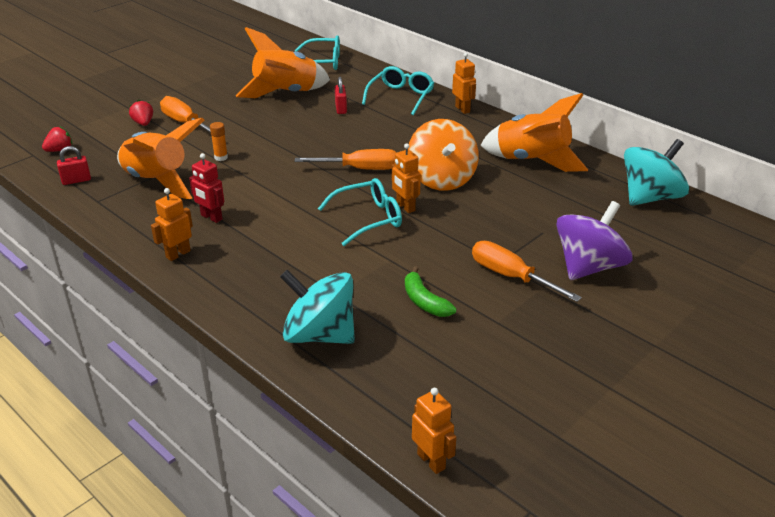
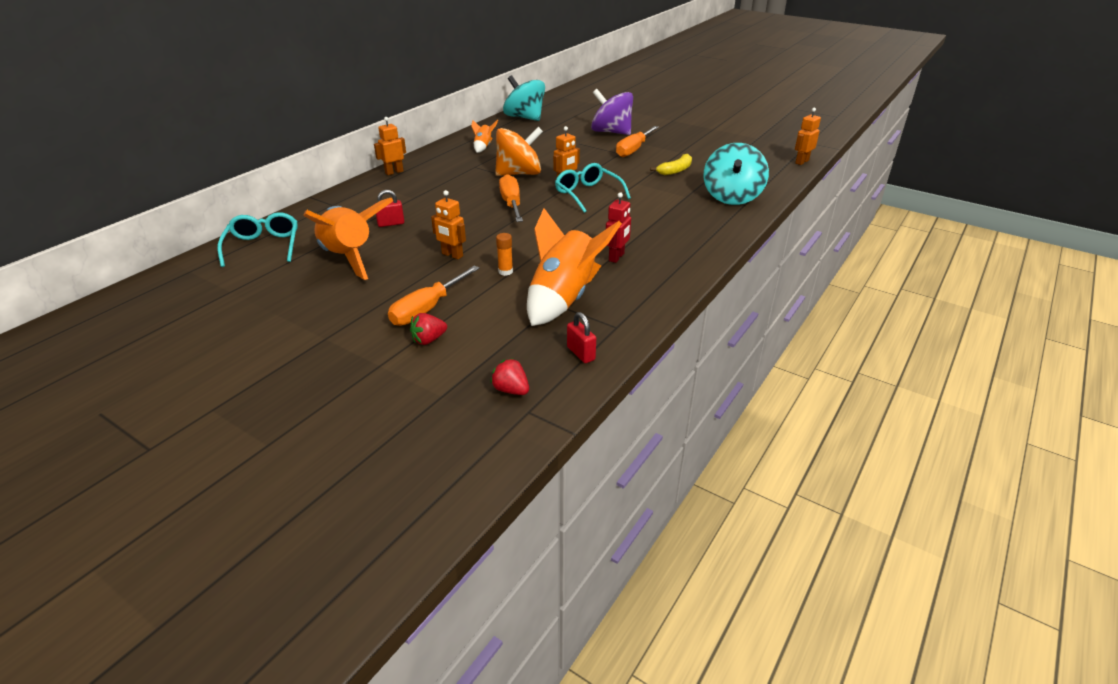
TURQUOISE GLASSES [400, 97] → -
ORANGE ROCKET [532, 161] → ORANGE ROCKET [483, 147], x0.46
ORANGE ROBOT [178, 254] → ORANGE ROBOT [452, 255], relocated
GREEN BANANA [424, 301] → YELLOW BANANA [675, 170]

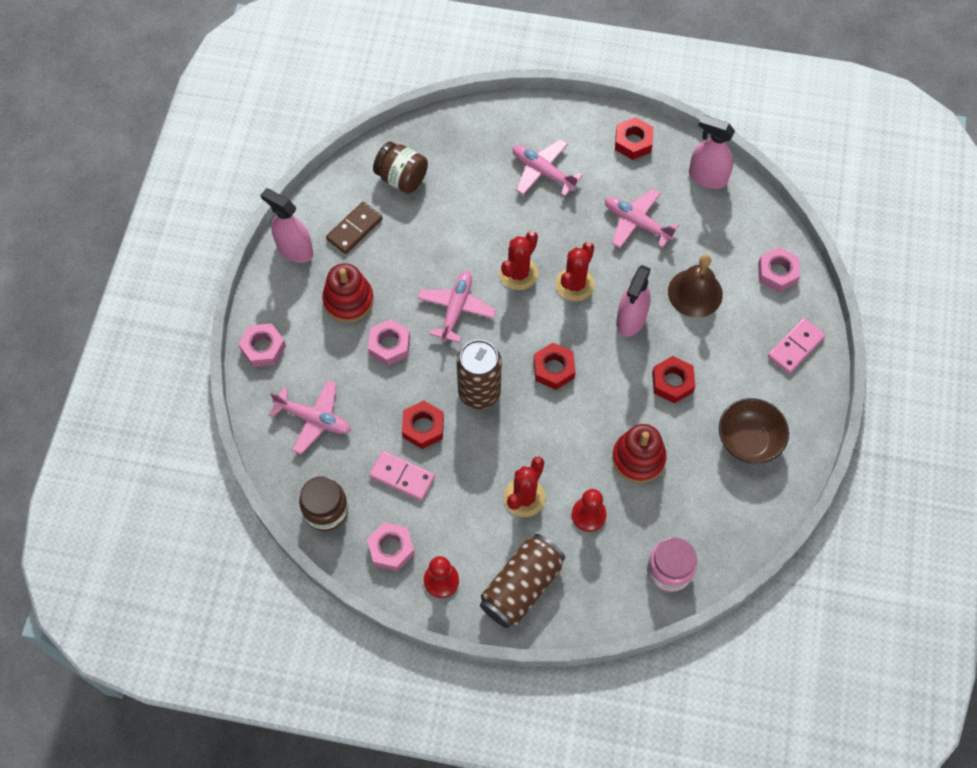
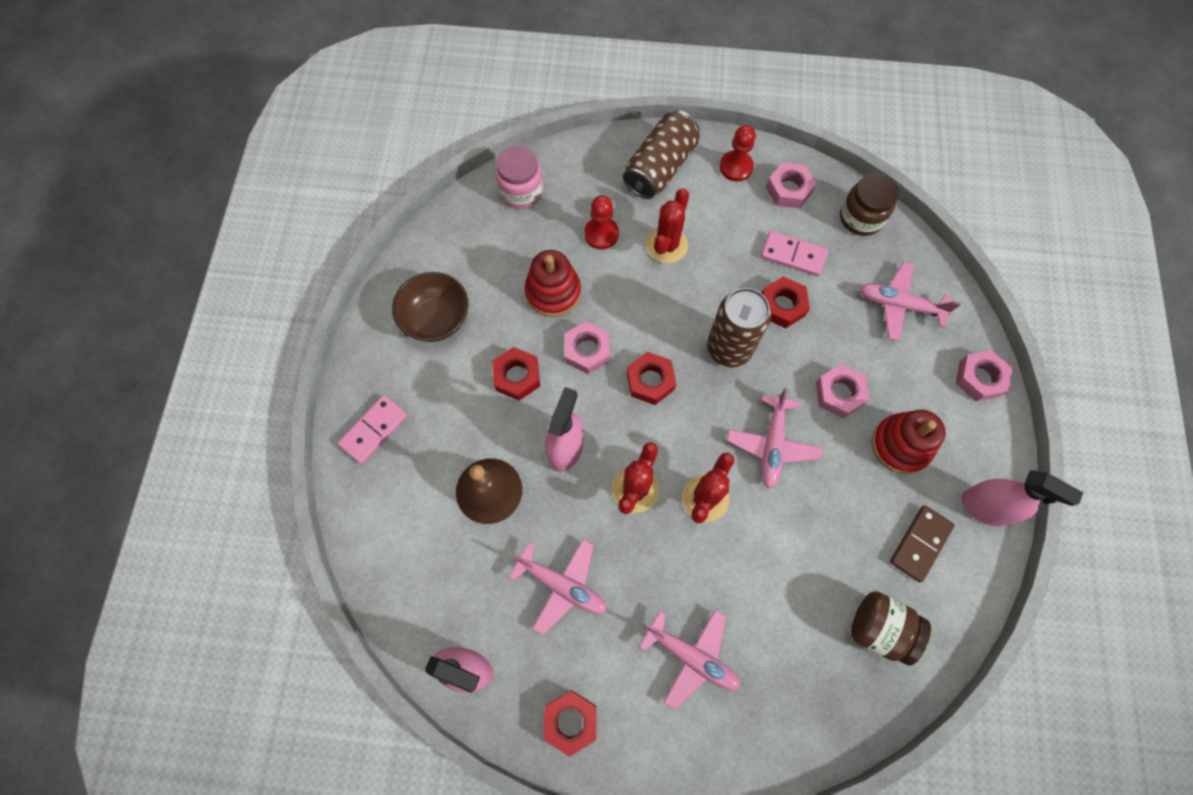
PINK NUT [777, 273] → PINK NUT [587, 350], relocated

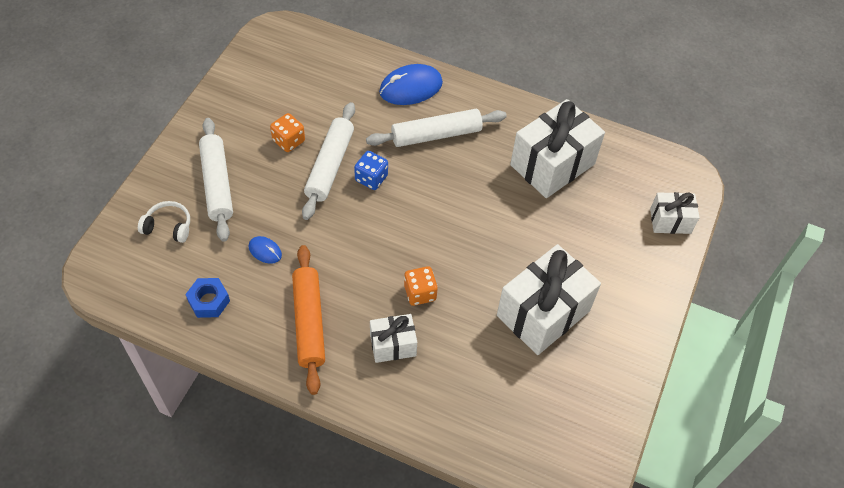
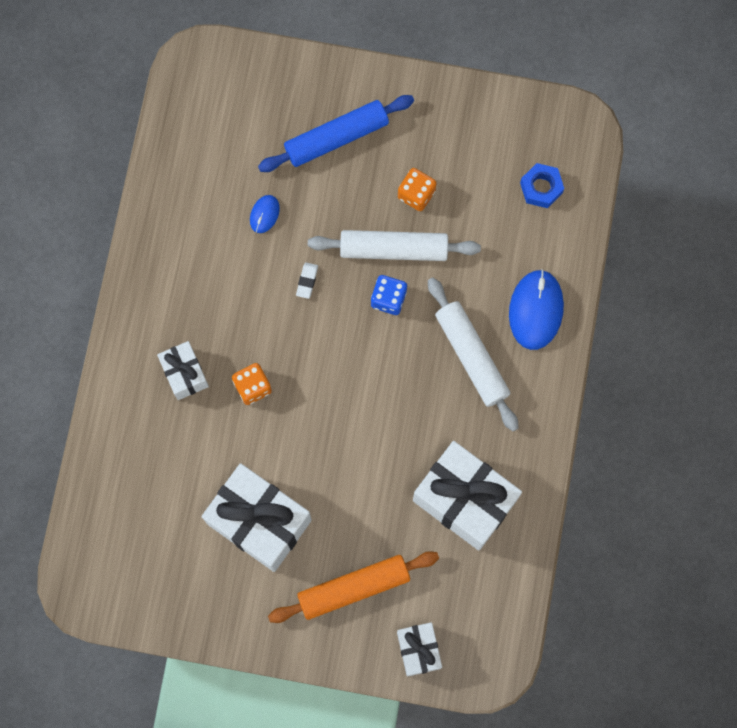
BLUE MOUSE [410, 88] → BLUE MOUSE [536, 310], 45 degrees clockwise
WHITE ROLLING PIN [217, 184] → BLUE ROLLING PIN [336, 138]
WHITE HEADPHONES [168, 227] → -
ORANGE ROLLING PIN [309, 322] → ORANGE ROLLING PIN [353, 588], relocated
BLUE NUT [209, 301] → BLUE NUT [541, 188], relocated
- → WHITE ERASER [307, 281]

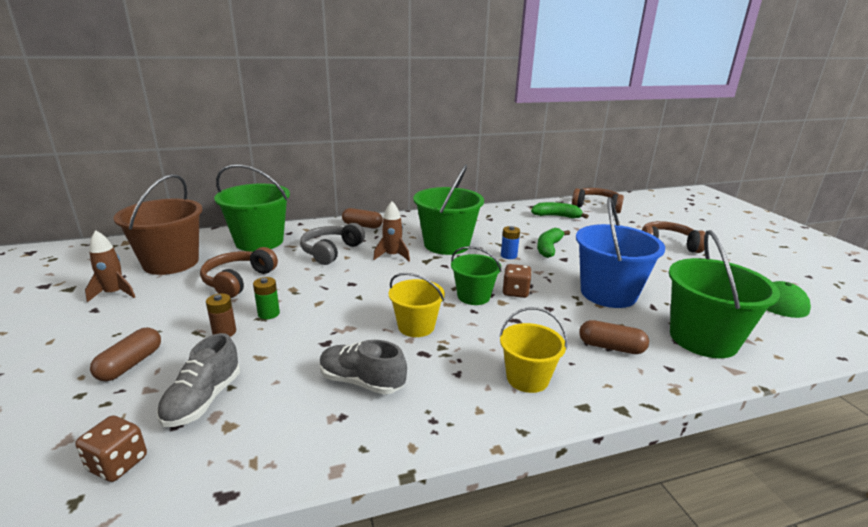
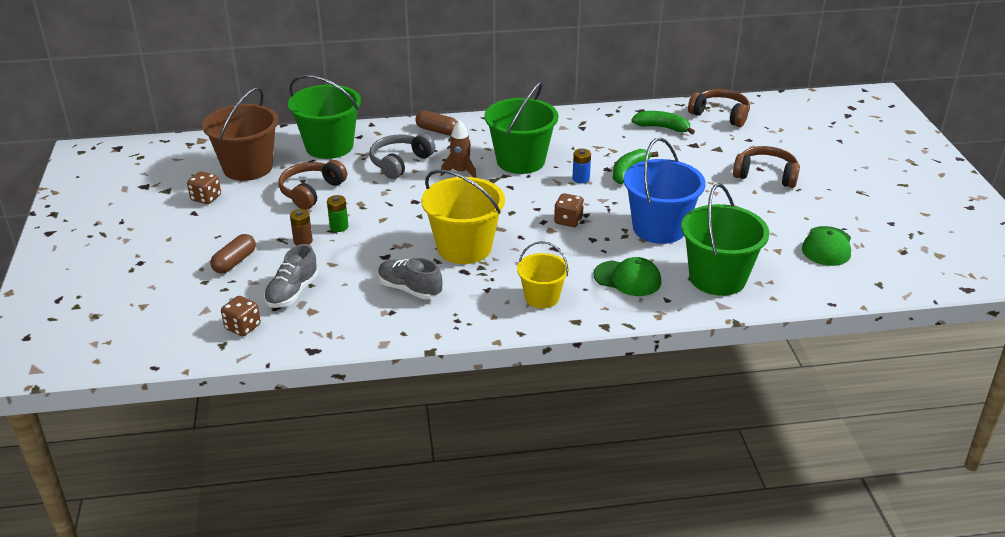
BROWN ROCKET [115, 293] → BROWN DICE [206, 198]
GREEN BUCKET [473, 296] → -
YELLOW BUCKET [416, 326] → YELLOW BUCKET [464, 248], x1.69
BROWN CAPSULE [611, 347] → GREEN CAP [627, 278]

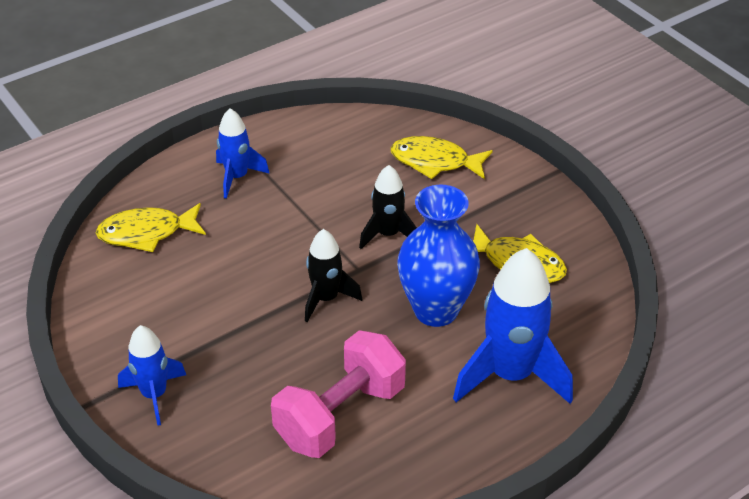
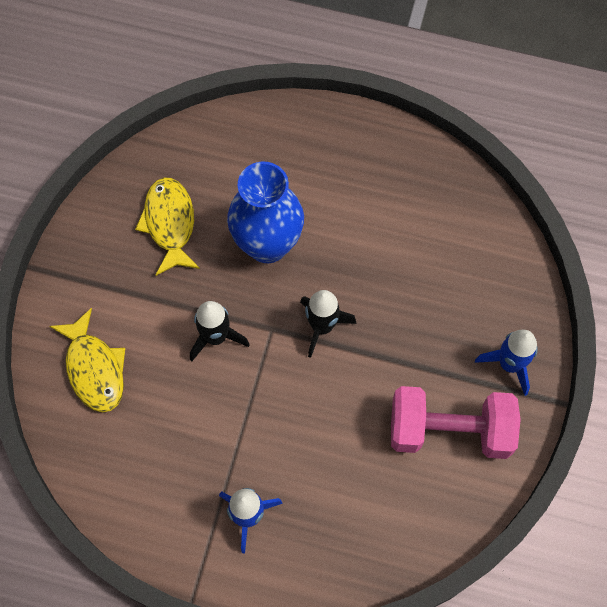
YELLOW FISH [147, 233] → -
BLUE ROCKET [510, 375] → -
PINK DUMBBELL [340, 415] → PINK DUMBBELL [449, 430], relocated

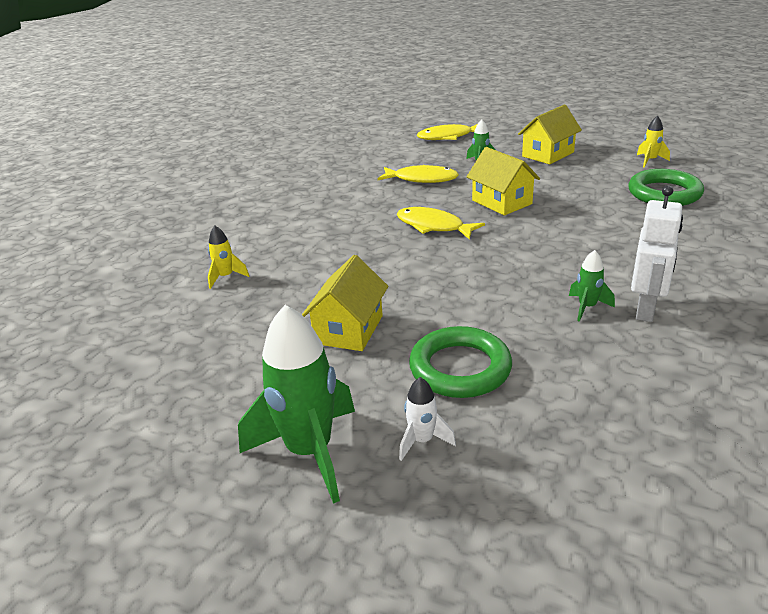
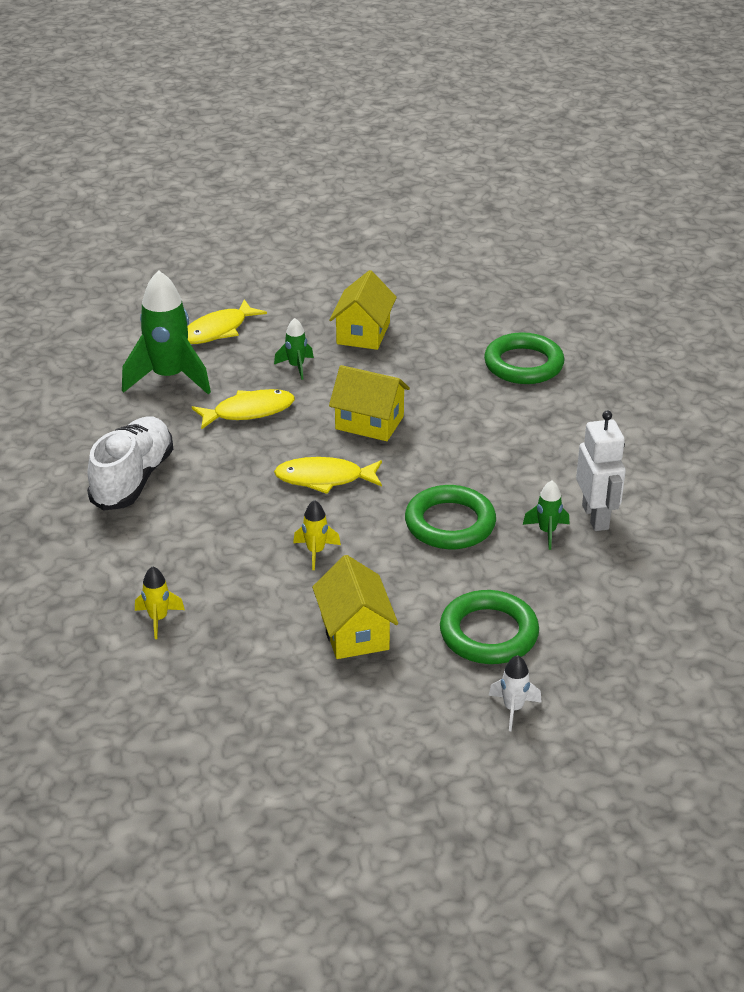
YELLOW ROCKET [650, 161] → YELLOW ROCKET [315, 552], relocated
GREEN ROCKET [309, 452] → GREEN ROCKET [169, 378], relocated
- → WHITE SHOE [133, 479]
- → GREEN RING [450, 523]

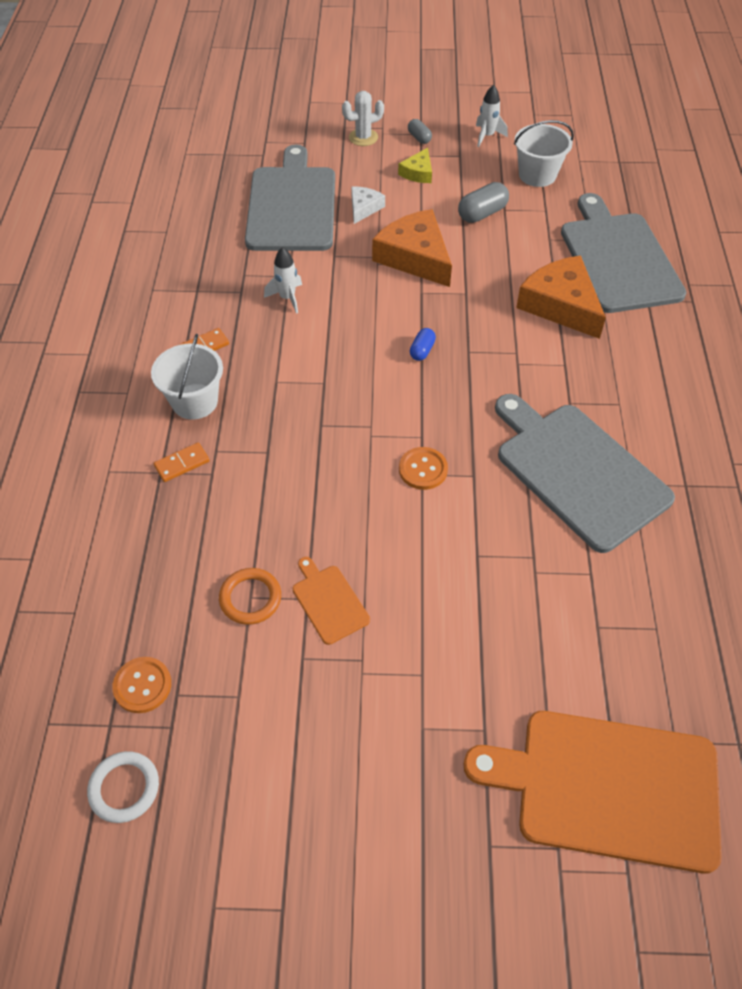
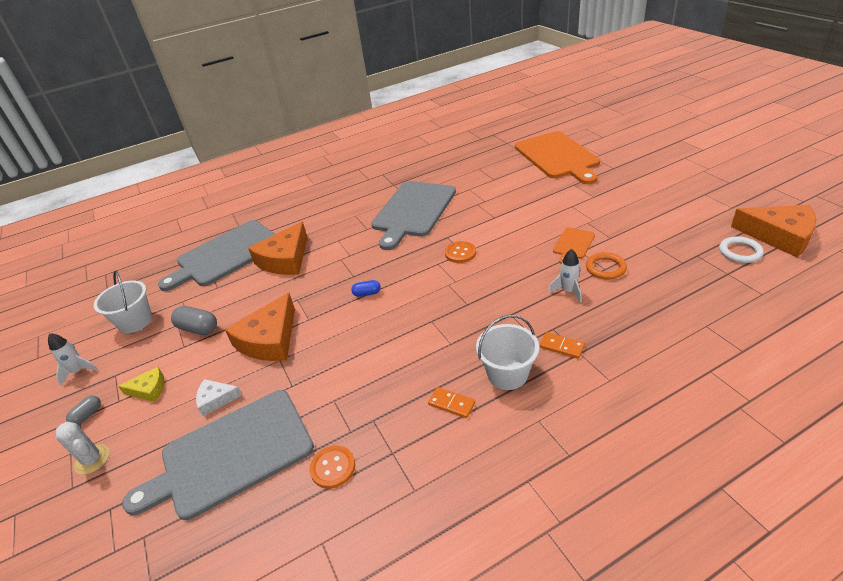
WHITE ROCKET [287, 298] → WHITE ROCKET [568, 291], relocated
ORANGE BUTTON [142, 685] → ORANGE BUTTON [333, 468], relocated
- → ORANGE CHEESE [779, 236]

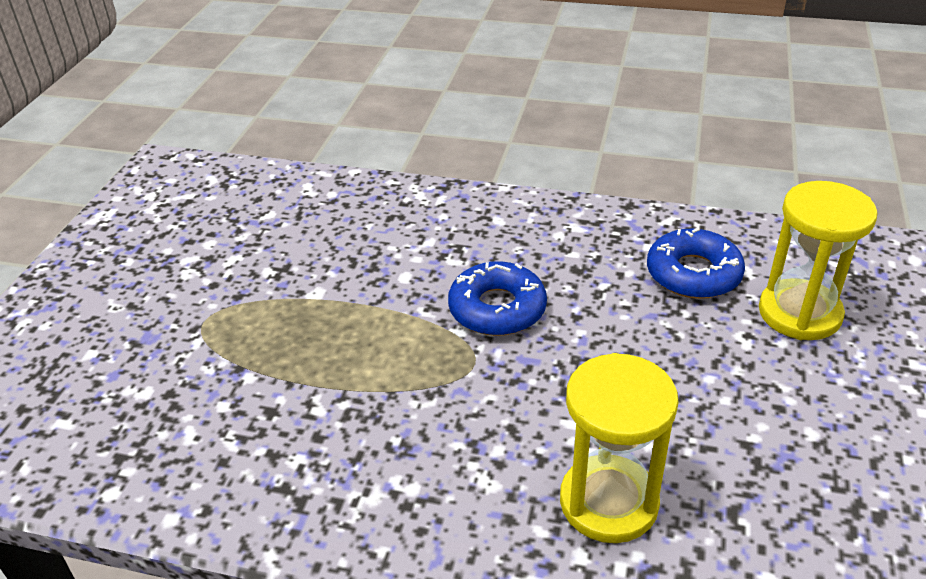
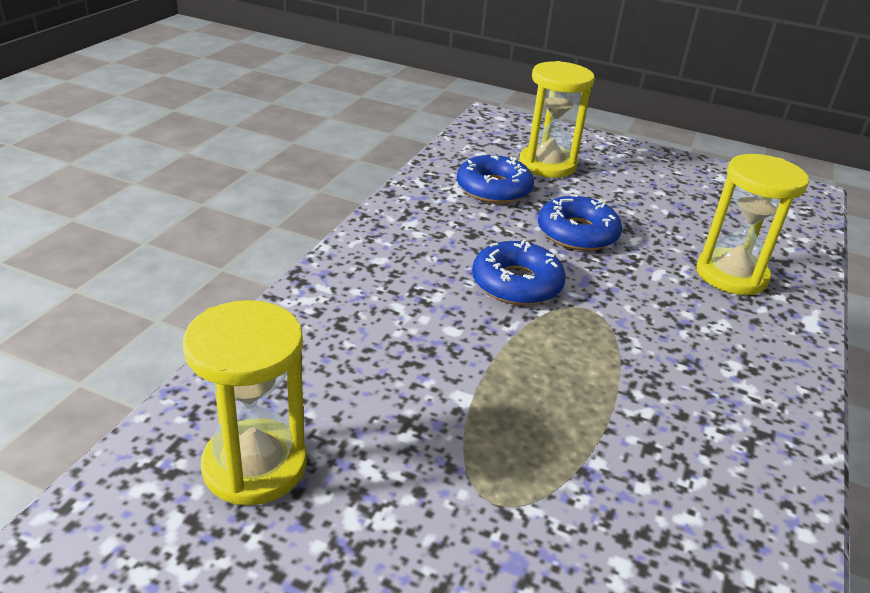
- → BLUE DONUT [577, 233]
- → YELLOW HOURGLASS [255, 465]

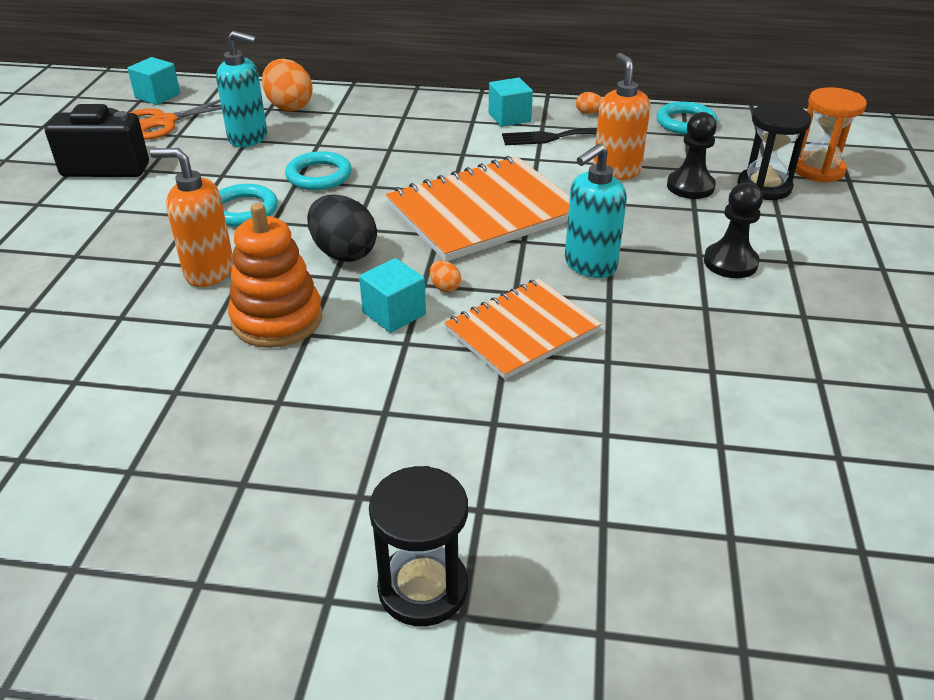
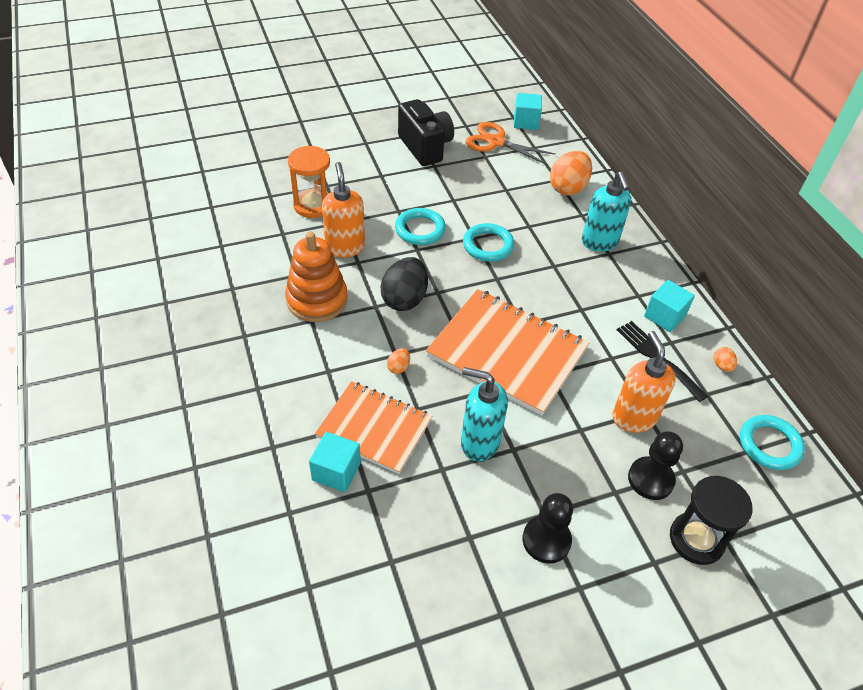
TURQUOISE SOAP DISPENSER [248, 138] → TURQUOISE SOAP DISPENSER [599, 242], relocated
ORANGE SOAP DISPENSER [616, 171] → ORANGE SOAP DISPENSER [633, 417], 60 degrees counterclockwise
ORANGE HOURGLASS [817, 170] → ORANGE HOURGLASS [313, 205], relocated
TURQUOISE CUBE [394, 313] → TURQUOISE CUBE [336, 471], relocated
BLACK HOURGLASS [423, 588] → -

